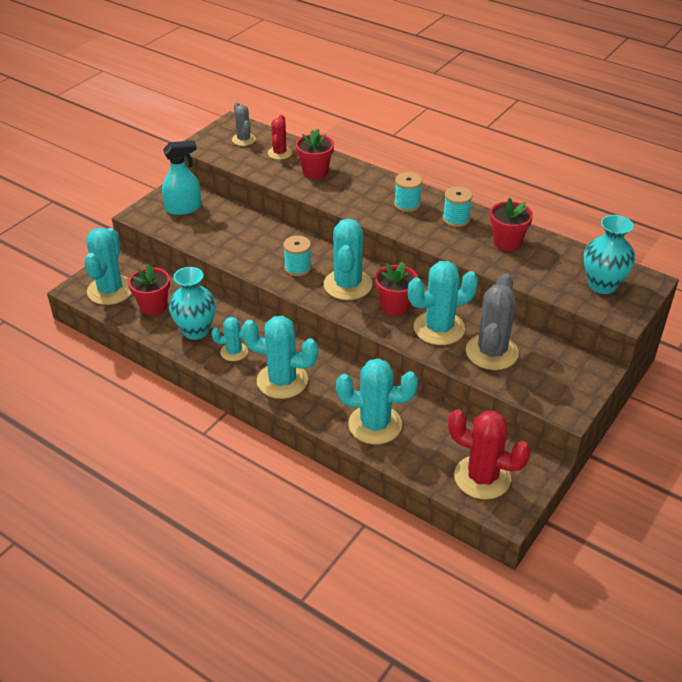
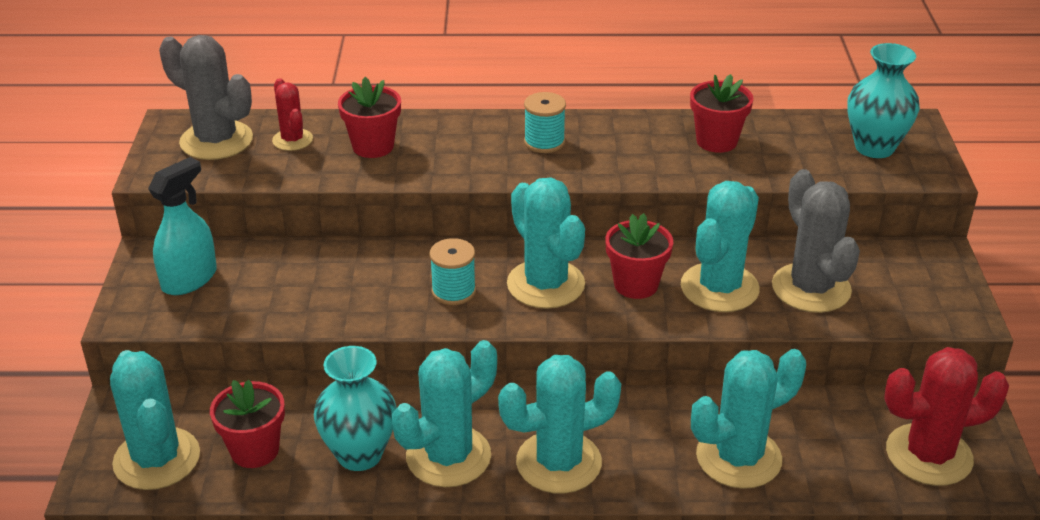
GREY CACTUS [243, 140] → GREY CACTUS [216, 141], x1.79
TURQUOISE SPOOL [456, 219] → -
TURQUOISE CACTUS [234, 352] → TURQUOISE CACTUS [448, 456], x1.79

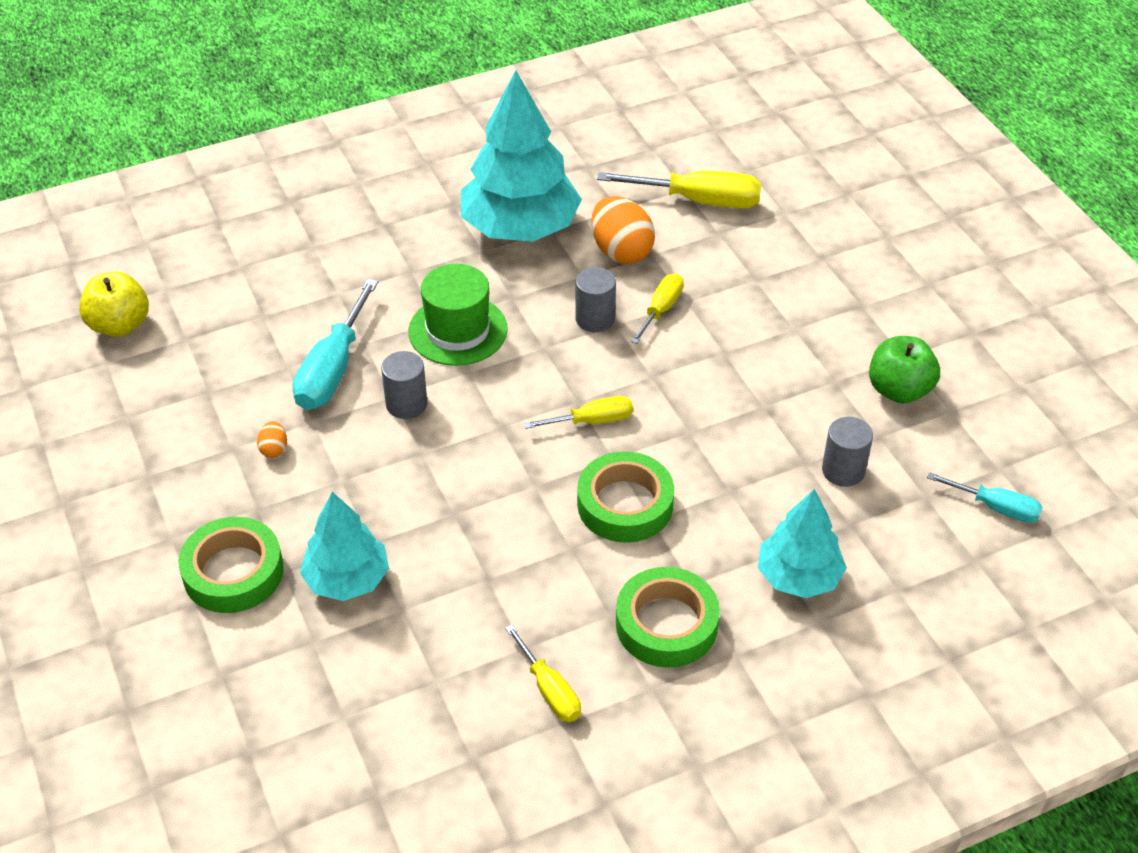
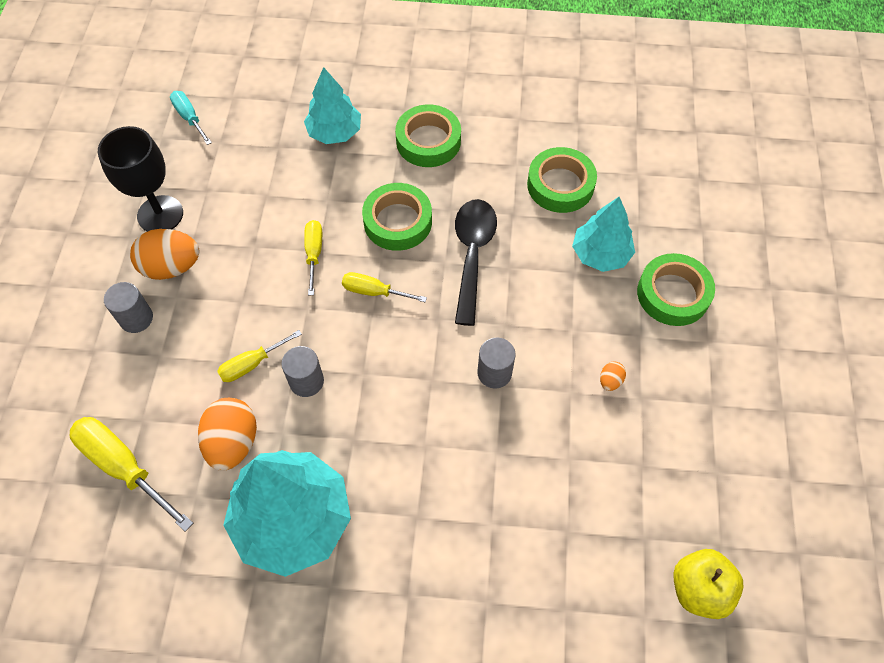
GREEN HAT [458, 330] → -
TURQUOISE SCREWDRIVER [333, 369] → -
GREEN APPLE [899, 390] → BLACK GOBLET [160, 214]
GREY CYLINDER [843, 470] → GREY CYLINDER [136, 318], relocated
YELLOW SCREWDRIVER [549, 690] → YELLOW SCREWDRIVER [314, 253], relocated
- → GREEN TAPE [560, 185]
- → BLACK SPOON [472, 254]
- → ORANGE EGG [172, 267]

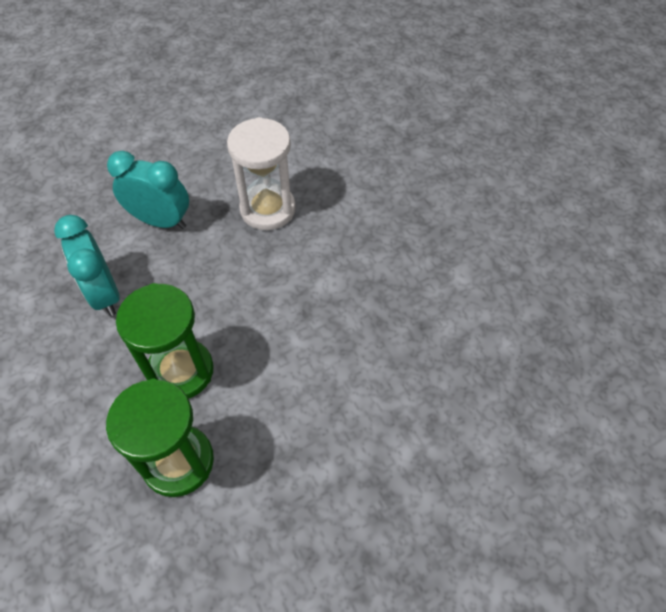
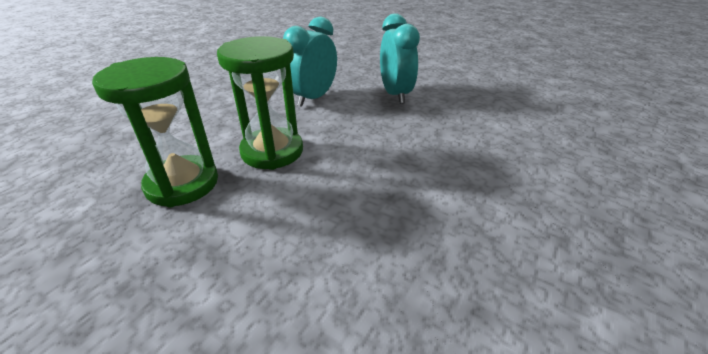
WHITE HOURGLASS [268, 209] → -

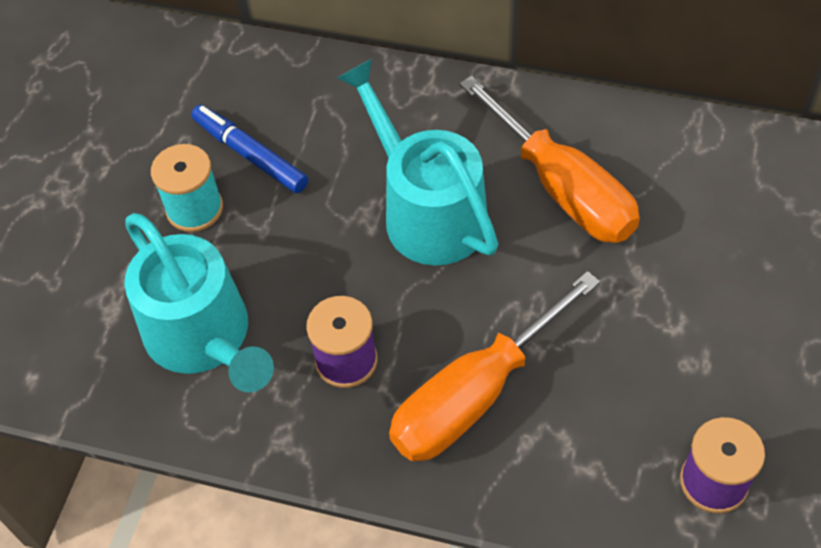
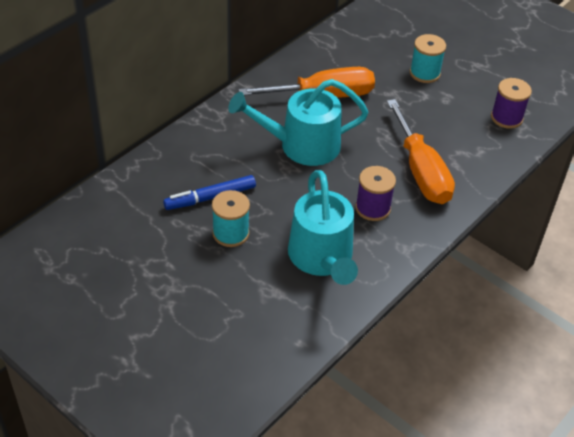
TURQUOISE WATERING CAN [204, 337] → TURQUOISE WATERING CAN [322, 258], 90 degrees clockwise
- → TURQUOISE SPOOL [424, 73]

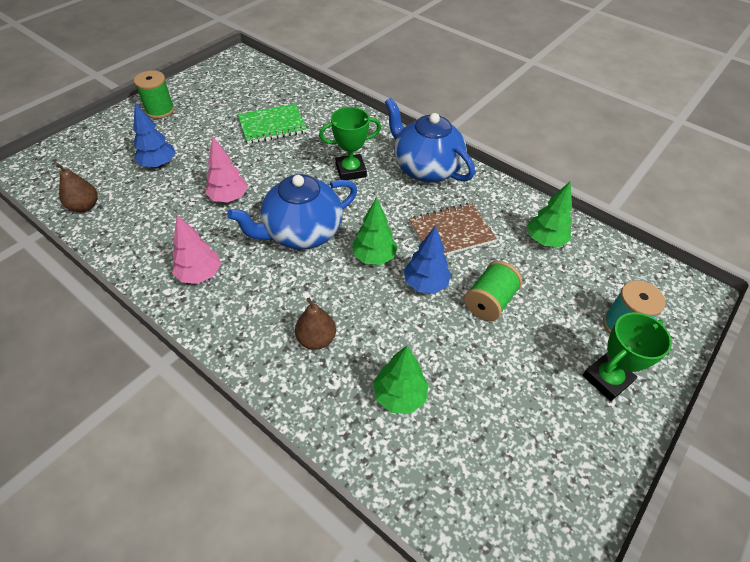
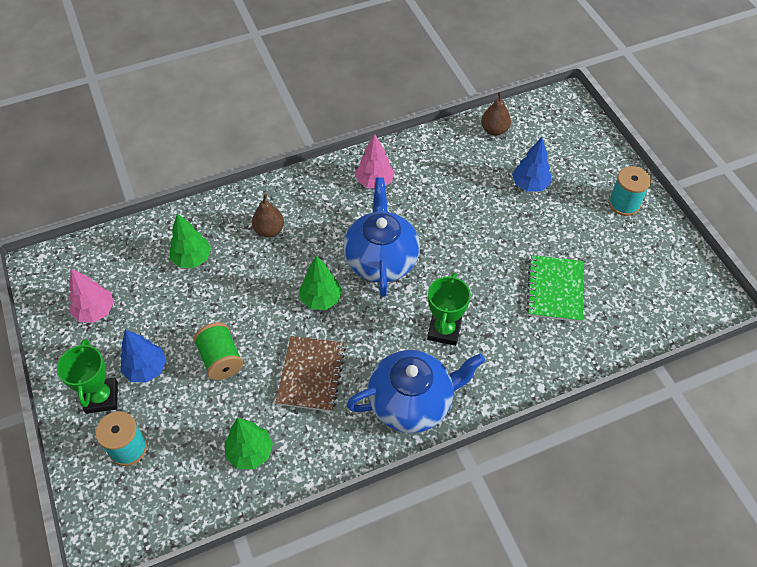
GREEN SPOOL [160, 110] → TURQUOISE SPOOL [624, 203]
PINK TREE [229, 198] → PINK TREE [96, 311], relocated
BLUE TREE [425, 284] → BLUE TREE [146, 369], relocated

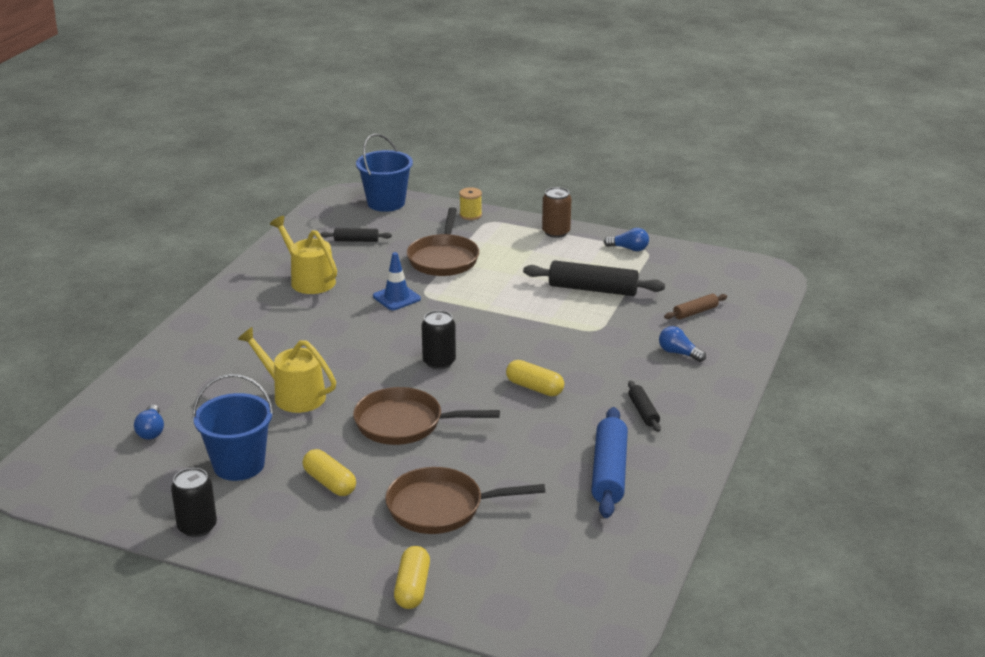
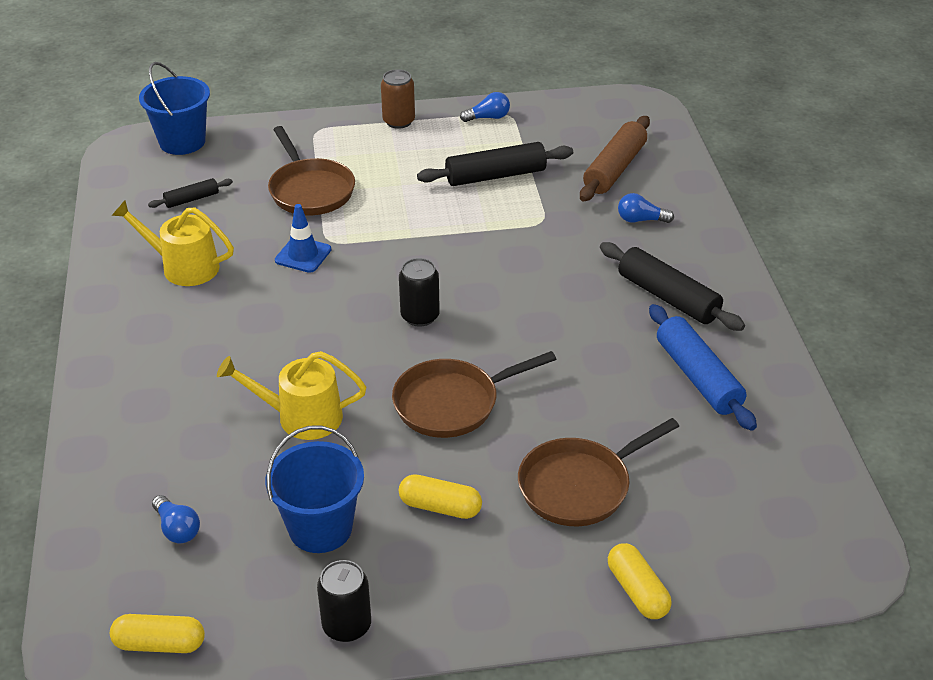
YELLOW SPOOL [470, 215] → -
BROWN ROLLING PIN [695, 312] → BROWN ROLLING PIN [615, 169], x1.88
YELLOW CAPSULE [534, 388] → YELLOW CAPSULE [160, 644], relocated
BLACK ROLLING PIN [643, 412] → BLACK ROLLING PIN [668, 297], x1.88

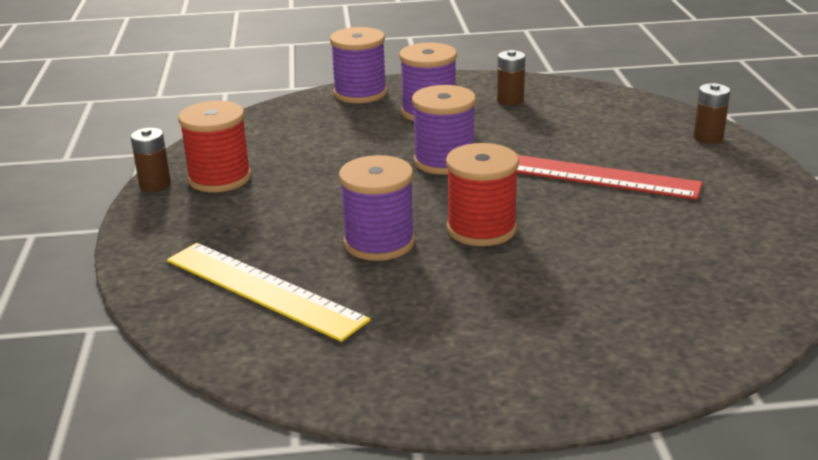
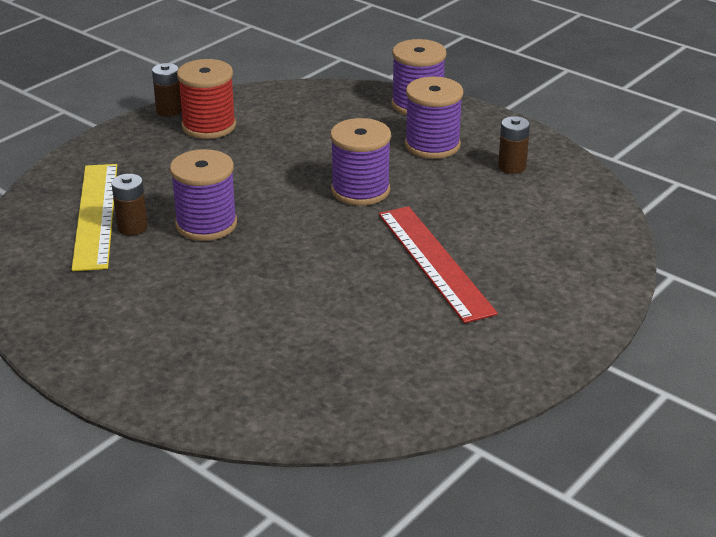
BROWN BATTERY [708, 137] → BROWN BATTERY [132, 227], relocated
RED SPOOL [481, 229] → -

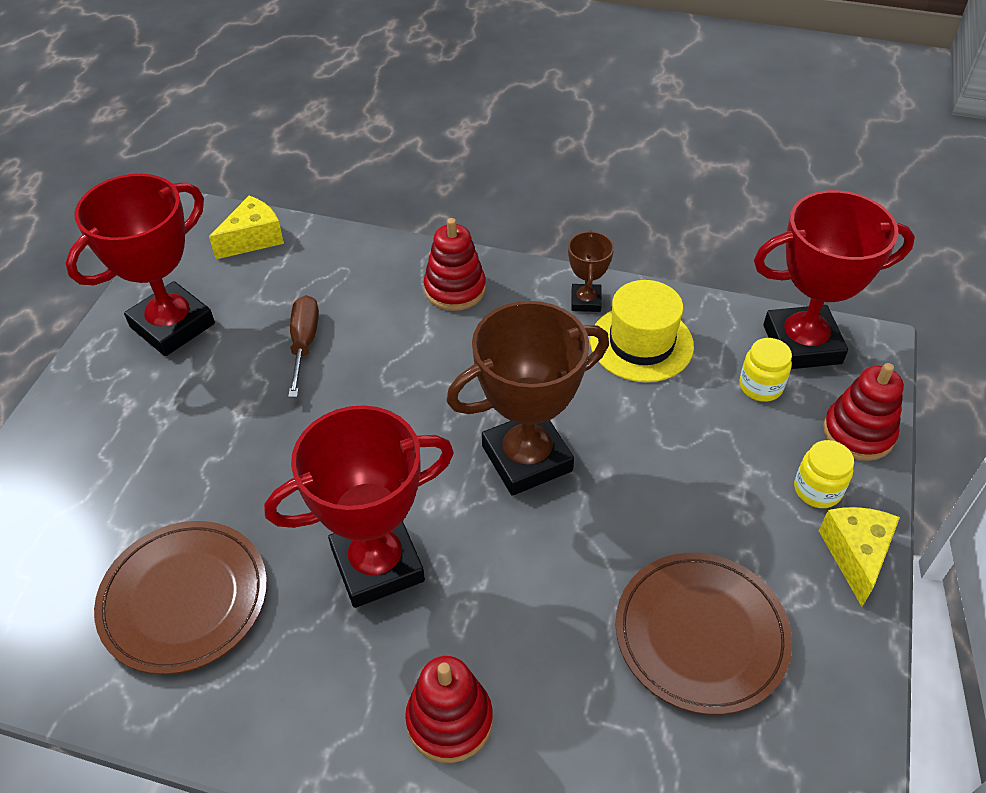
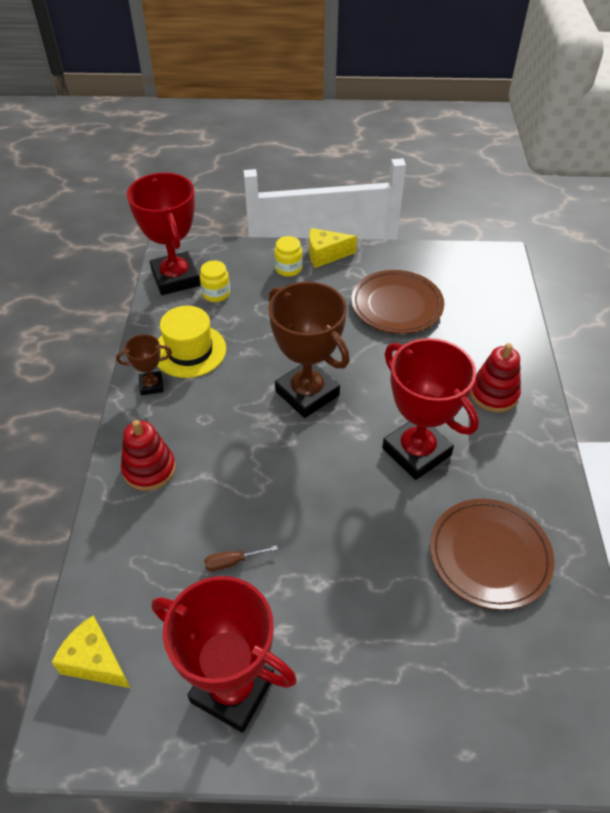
BROWN SCREWDRIVER [304, 343] → BROWN SCREWDRIVER [231, 562], x0.65
RED STACKING TOY [858, 433] → -

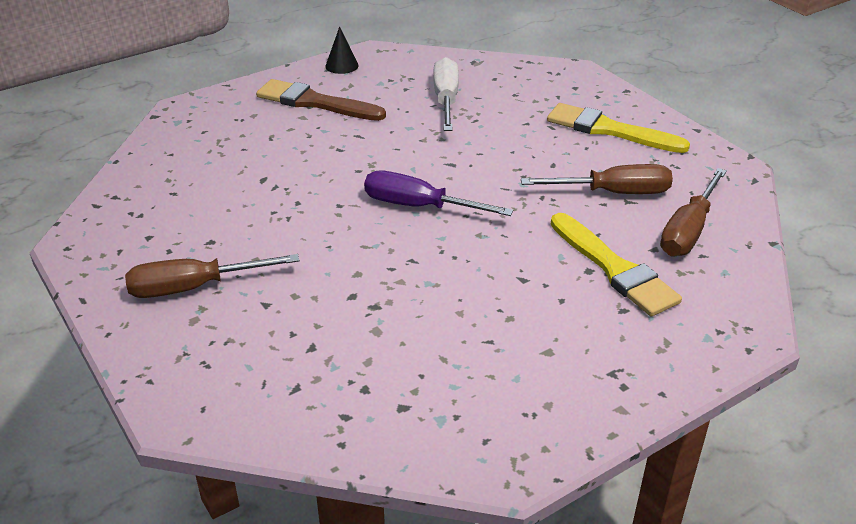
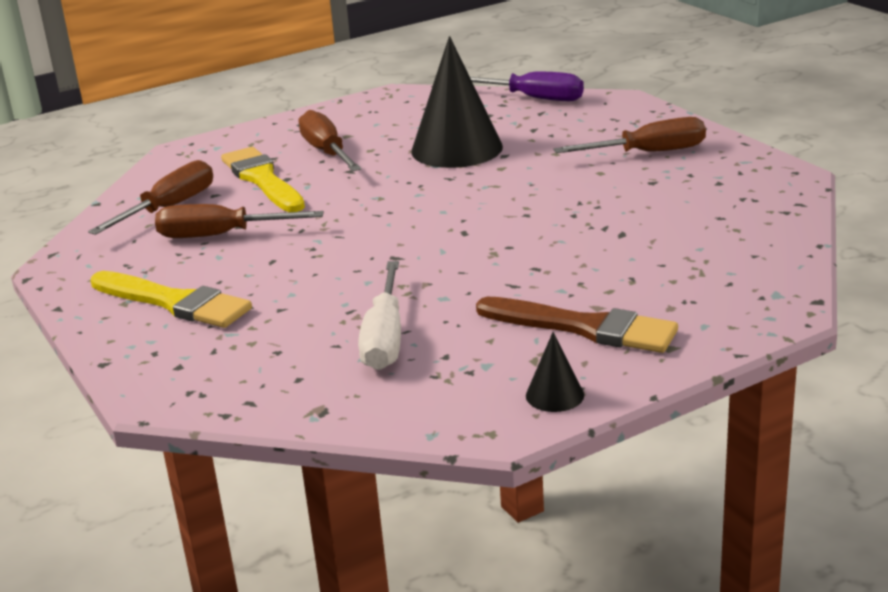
PURPLE SCREWDRIVER [419, 206] → PURPLE SCREWDRIVER [533, 98], relocated
- → BLACK CONE [457, 149]
- → BROWN SCREWDRIVER [327, 152]

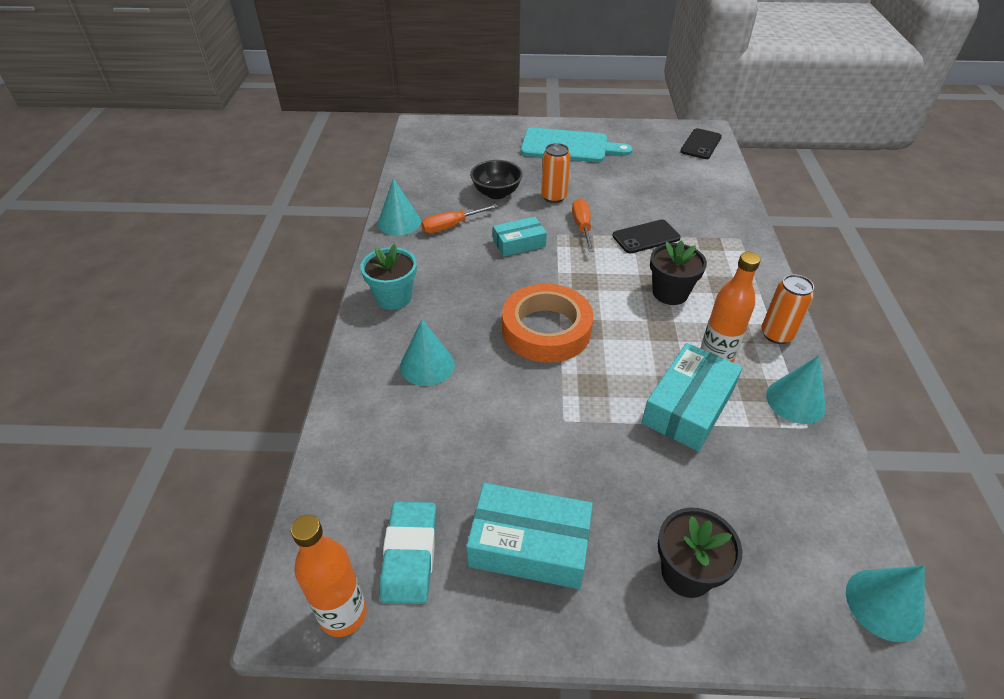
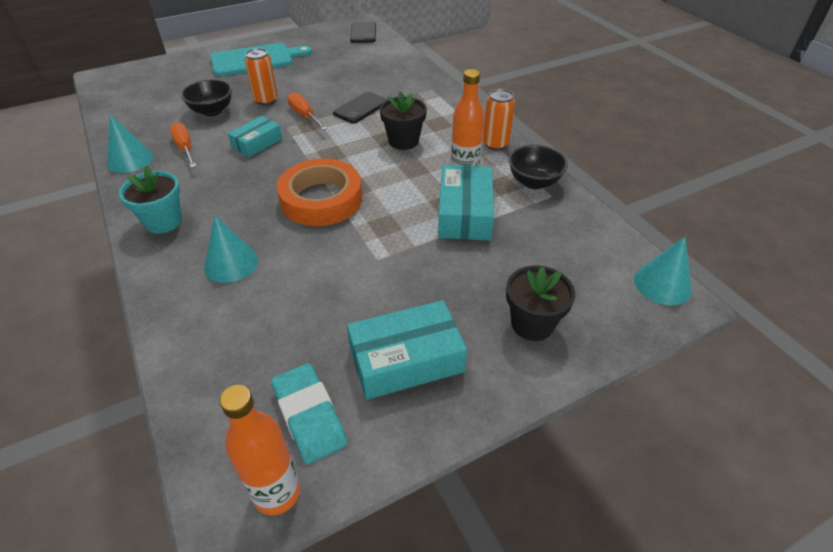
ORANGE SCREWDRIVER [451, 226] → ORANGE SCREWDRIVER [185, 148], 120 degrees clockwise
TURQUOISE CONE [795, 401] → BLACK BOWL [534, 182]

